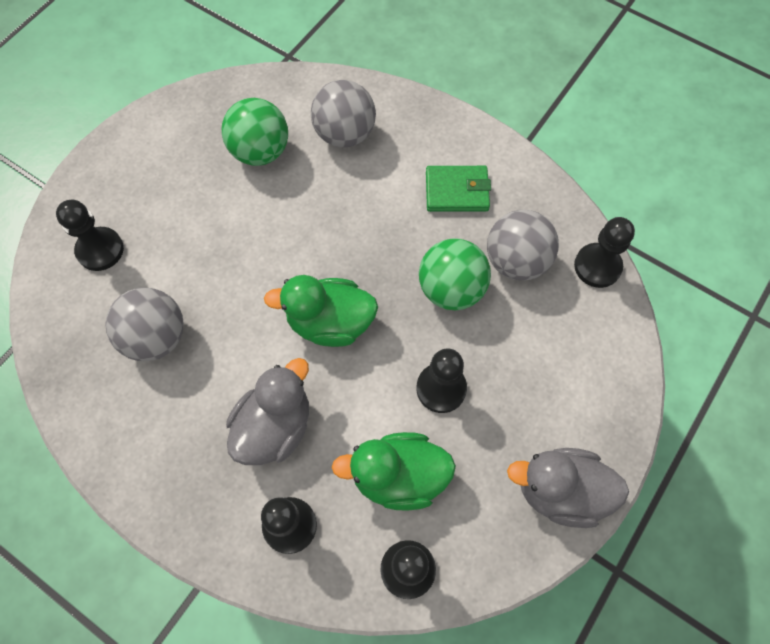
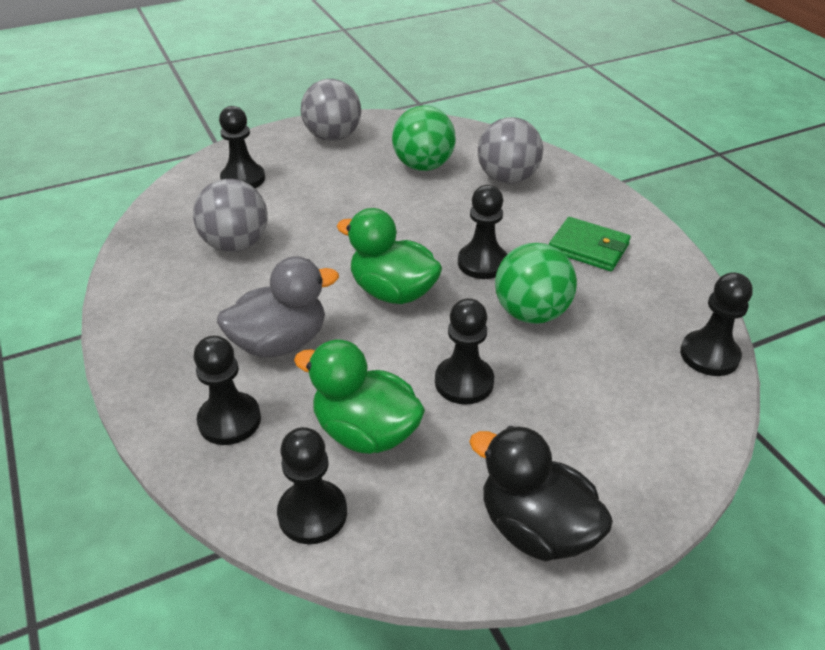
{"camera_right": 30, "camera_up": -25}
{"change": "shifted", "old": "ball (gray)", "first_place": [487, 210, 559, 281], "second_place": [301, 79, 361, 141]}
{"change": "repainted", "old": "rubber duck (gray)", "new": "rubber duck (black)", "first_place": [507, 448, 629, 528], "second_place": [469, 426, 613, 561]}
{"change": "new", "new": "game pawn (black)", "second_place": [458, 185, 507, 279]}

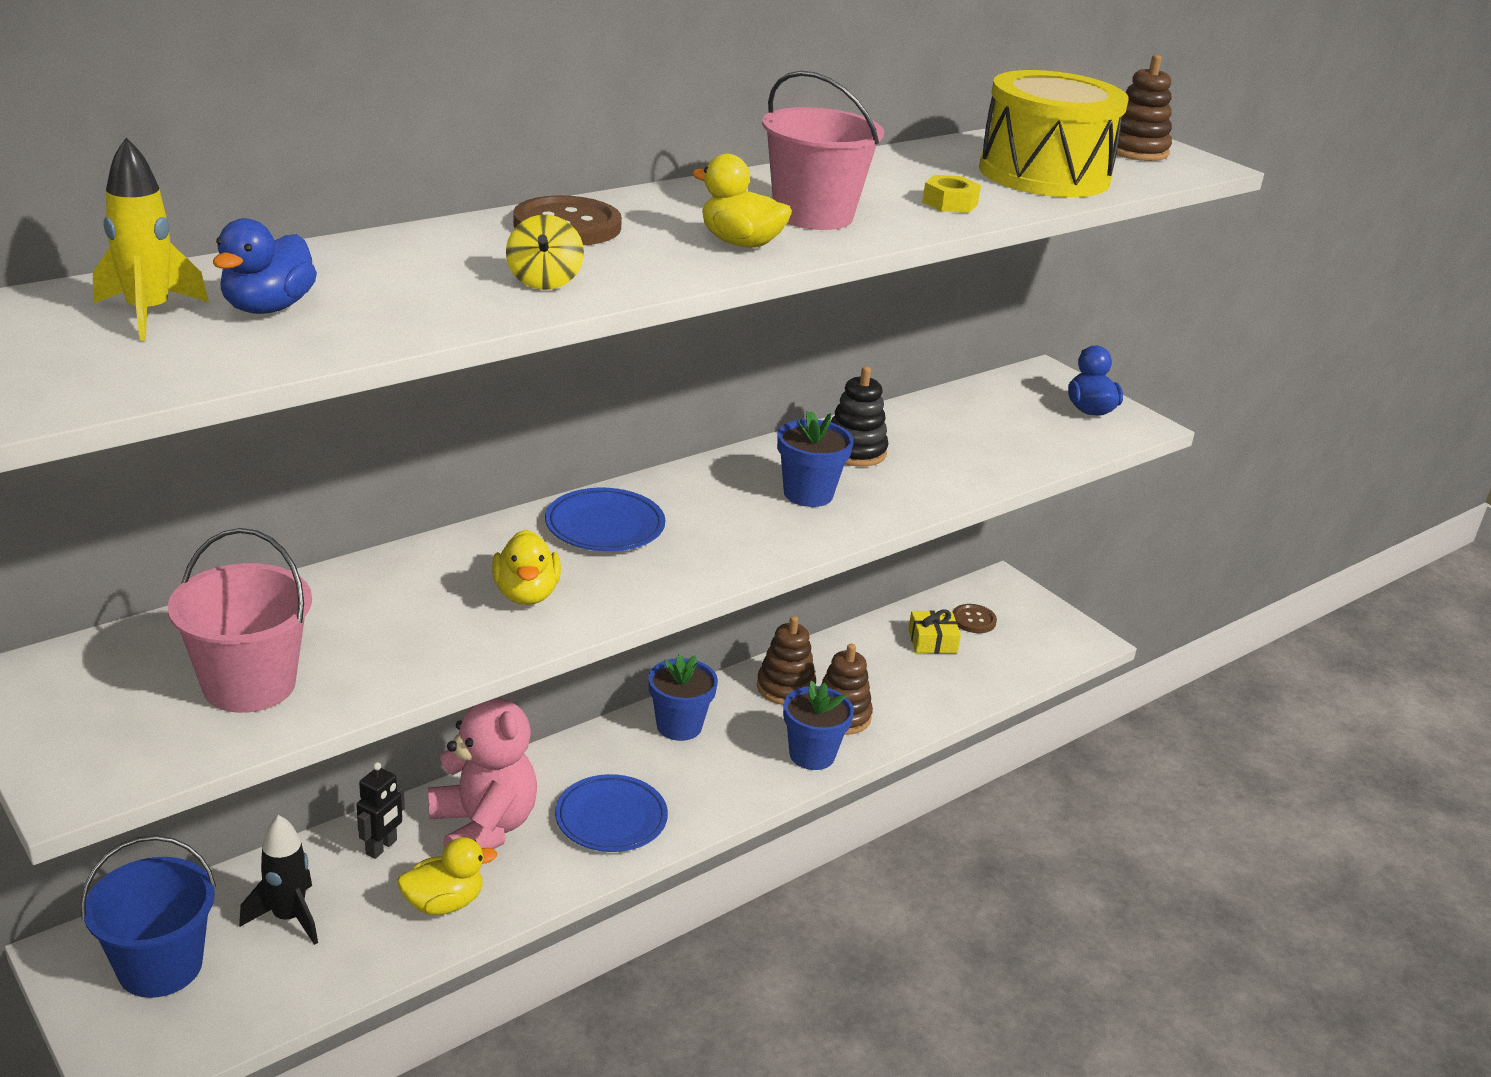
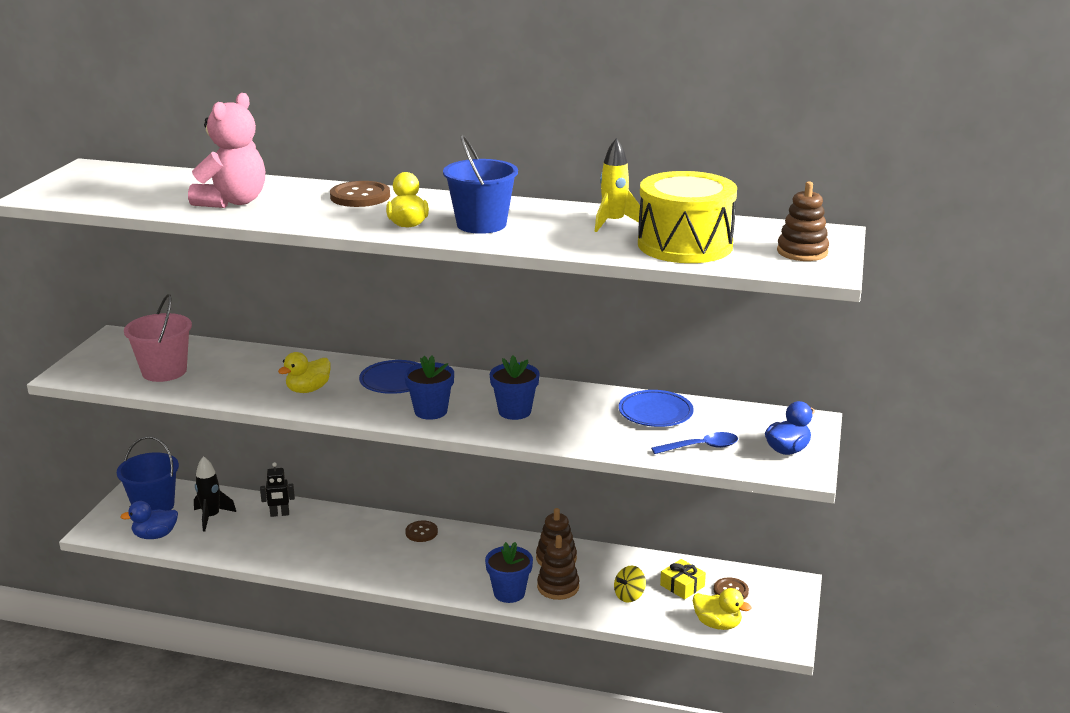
{"camera_right": 55, "camera_up": -5}
{"change": "repainted", "old": "bucket (rosy)", "new": "bucket (royal blue)", "first_place": [762, 71, 884, 230], "second_place": [443, 135, 518, 234]}
{"change": "shifted", "old": "rocket (bright yellow)", "first_place": [93, 137, 209, 341], "second_place": [595, 138, 643, 232]}
{"change": "gone", "old": "hexagon nut (bright yellow)", "first_place": [922, 175, 981, 213]}
{"change": "shifted", "old": "whirligig (bright yellow)", "first_place": [506, 215, 584, 290], "second_place": [614, 566, 646, 602]}
{"change": "shifted", "old": "rubber duck (royal blue)", "first_place": [213, 218, 317, 314], "second_place": [120, 501, 178, 539]}
{"change": "gone", "old": "ring stacker (black)", "first_place": [831, 366, 889, 467]}
{"change": "shifted", "old": "potted plant (royal blue)", "first_place": [648, 654, 718, 741], "second_place": [404, 355, 454, 420]}
{"change": "shifted", "old": "teddy bear (rosy)", "first_place": [428, 698, 537, 849], "second_place": [188, 93, 265, 208]}
{"change": "shifted", "old": "plate (royal blue)", "first_place": [555, 774, 668, 852], "second_place": [619, 390, 694, 427]}
{"change": "shifted", "old": "rubber duck (bright yellow)", "first_place": [397, 837, 497, 915], "second_place": [693, 588, 752, 630]}
{"change": "new", "new": "spoon (royal blue)", "second_place": [651, 432, 738, 454]}
{"change": "new", "new": "button (dark brown)", "second_place": [405, 521, 438, 542]}

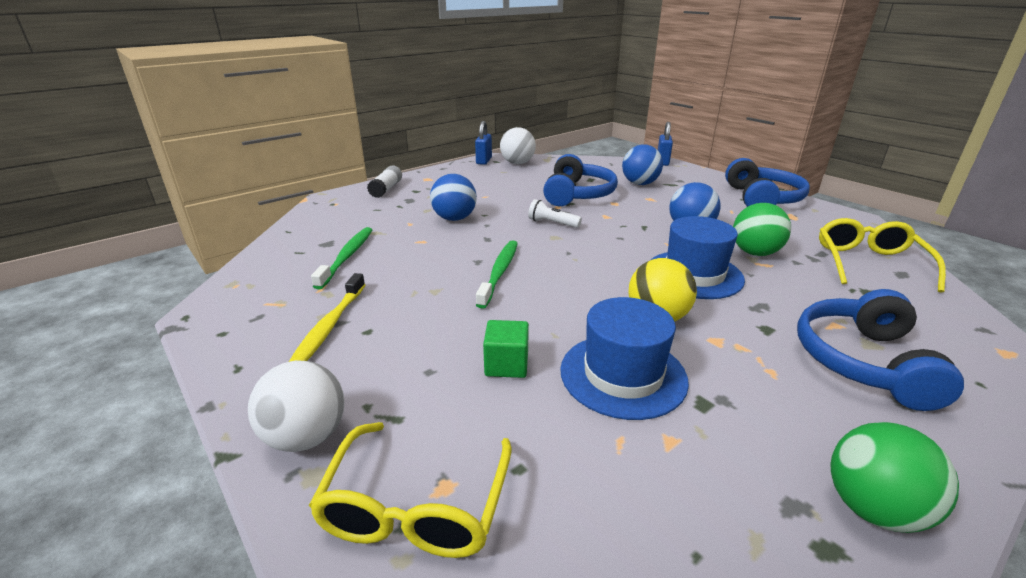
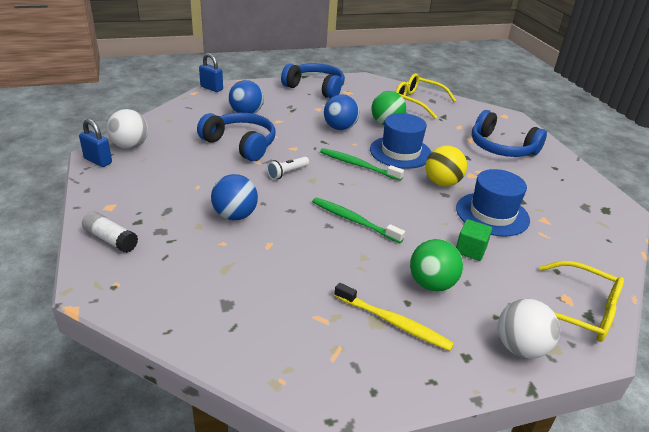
{"camera_right": -70, "camera_up": 5}
{"change": "shifted", "old": "tooth brush (emerald)", "first_place": [311, 227, 372, 289], "second_place": [320, 148, 404, 181]}
{"change": "shifted", "old": "ball (emerald)", "first_place": [831, 422, 959, 533], "second_place": [410, 239, 463, 292]}

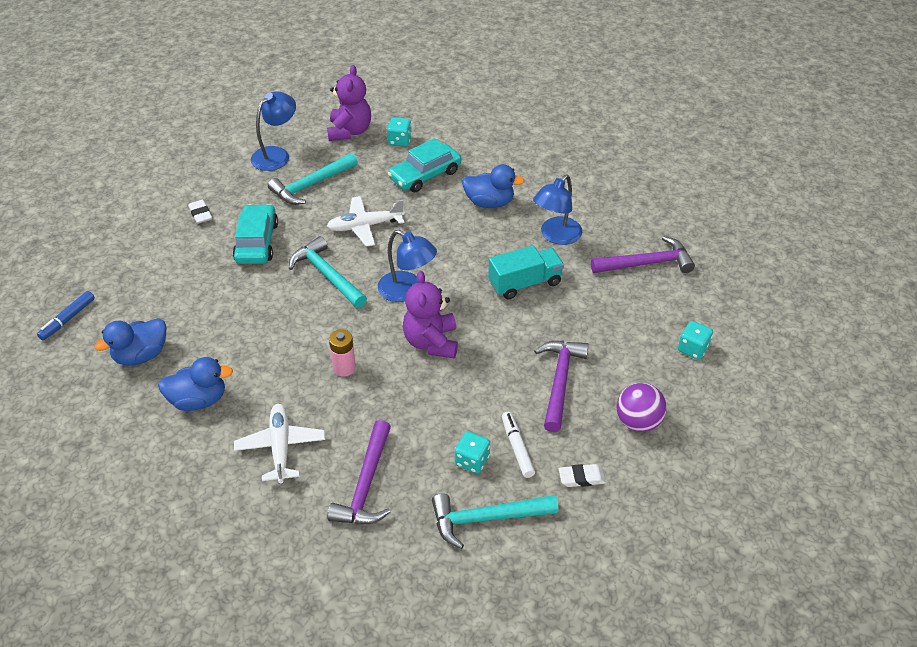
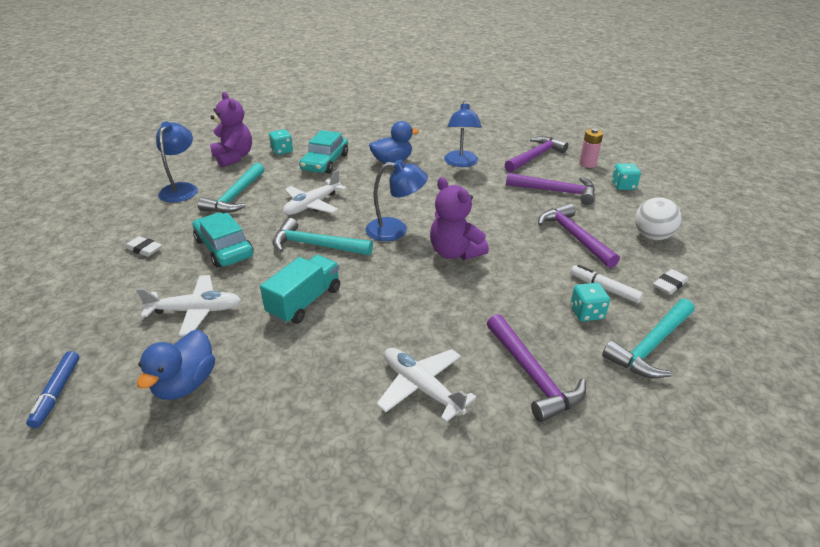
{"camera_right": -35, "camera_up": -10}
{"change": "shifted", "old": "lorry (teal)", "first_place": [488, 245, 564, 299], "second_place": [260, 255, 340, 324]}
{"change": "shifted", "old": "AA battery (rosy)", "first_place": [329, 329, 356, 376], "second_place": [579, 128, 603, 168]}
{"change": "gone", "old": "rubber duck (royal blue)", "first_place": [158, 357, 233, 411]}
{"change": "repainted", "old": "ball (purple)", "new": "ball (snow-white)", "first_place": [616, 383, 667, 432], "second_place": [635, 197, 682, 240]}
{"change": "new", "new": "claw hammer (purple)", "second_place": [506, 173, 595, 205]}
{"change": "new", "new": "plane (snow-white)", "second_place": [136, 275, 241, 336]}

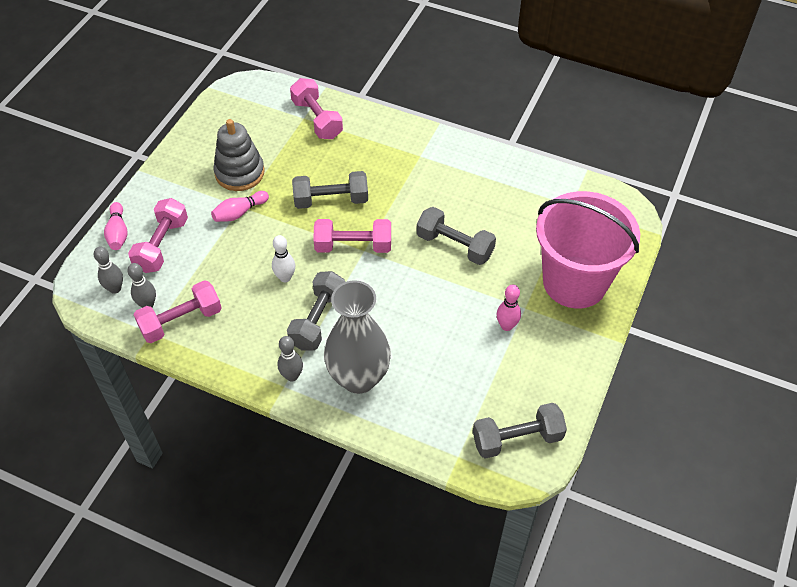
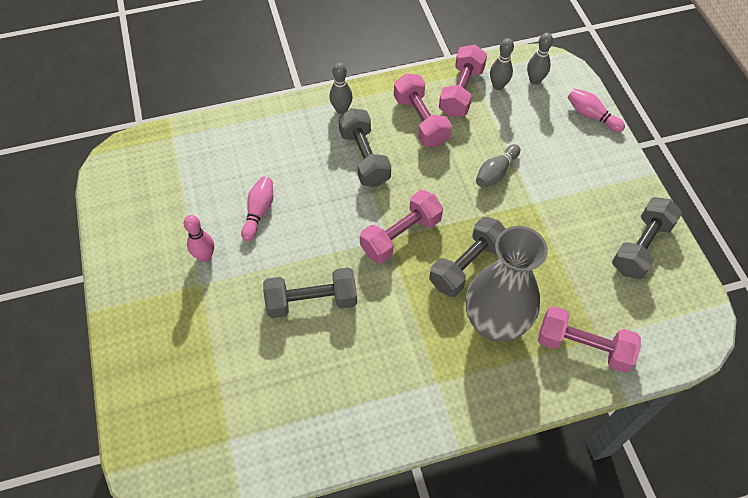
{"camera_right": 140, "camera_up": 5}
{"change": "gone", "old": "ring stacker (gray)", "first_place": [213, 119, 265, 191]}
{"change": "shifted", "old": "tenpin (rosy)", "first_place": [211, 191, 269, 222], "second_place": [241, 176, 273, 241]}
{"change": "gone", "old": "bucket (rosy)", "first_place": [536, 191, 640, 308]}
{"change": "shifted", "old": "hand weight (rosy)", "first_place": [128, 198, 188, 273], "second_place": [394, 73, 452, 147]}
{"change": "gone", "old": "tenpin (snow-white)", "first_place": [272, 235, 295, 282]}
{"change": "shifted", "old": "vase (gray)", "first_place": [324, 280, 391, 394], "second_place": [466, 226, 548, 341]}
{"change": "shifted", "old": "hand weight (gray)", "first_place": [473, 403, 567, 459], "second_place": [612, 197, 682, 279]}
{"change": "new", "new": "tenpin (gray)", "second_place": [476, 144, 520, 188]}

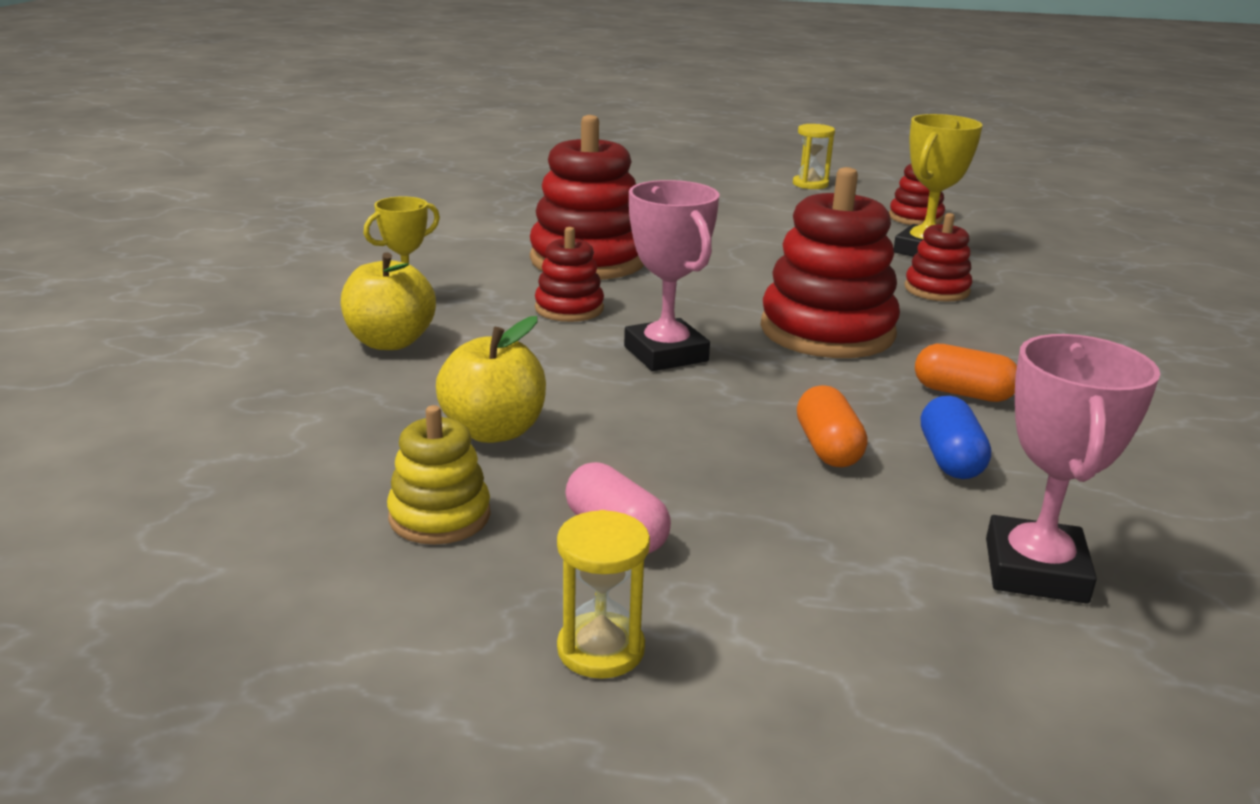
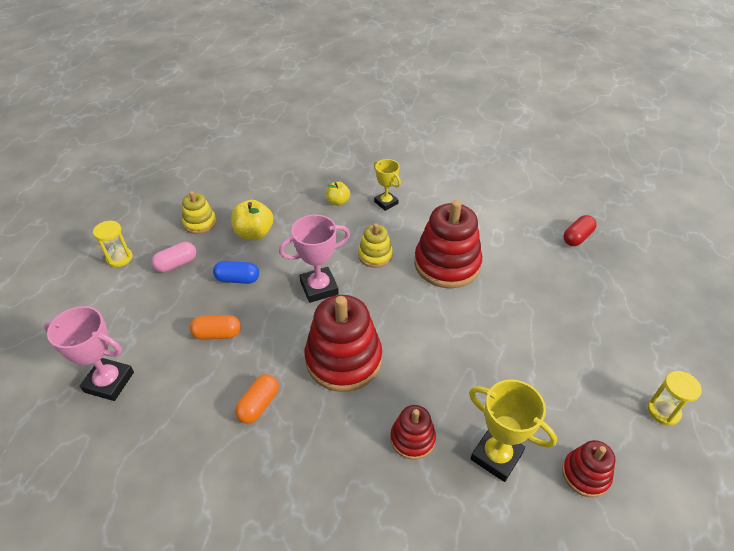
{"camera_right": 95, "camera_up": 20}
{"change": "repainted", "old": "ring stacker (crimson)", "new": "ring stacker (bright yellow)", "first_place": [535, 227, 604, 322], "second_place": [358, 223, 393, 268]}
{"change": "scaled", "old": "apple fruit (bright yellow)", "first_place": [340, 253, 436, 350], "second_place": [326, 182, 350, 206], "factor": 0.63}
{"change": "shifted", "old": "capsule (royal blue)", "first_place": [921, 396, 991, 479], "second_place": [213, 261, 259, 284]}
{"change": "new", "new": "capsule (crimson)", "second_place": [563, 215, 597, 246]}

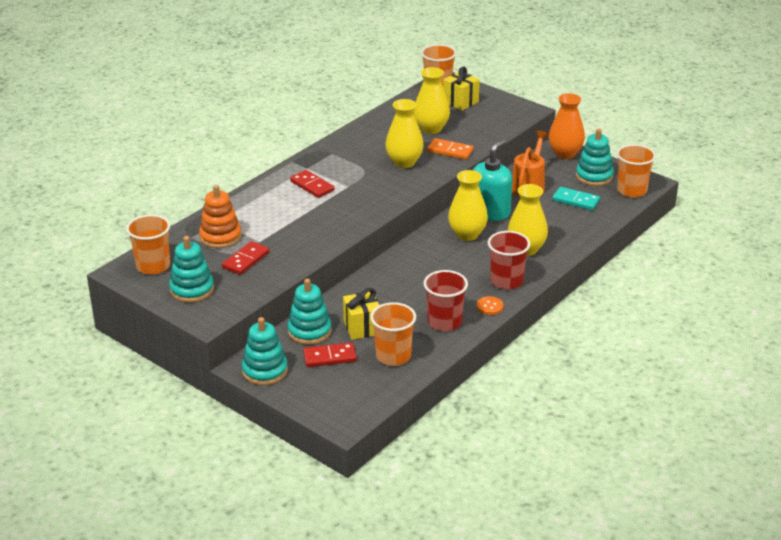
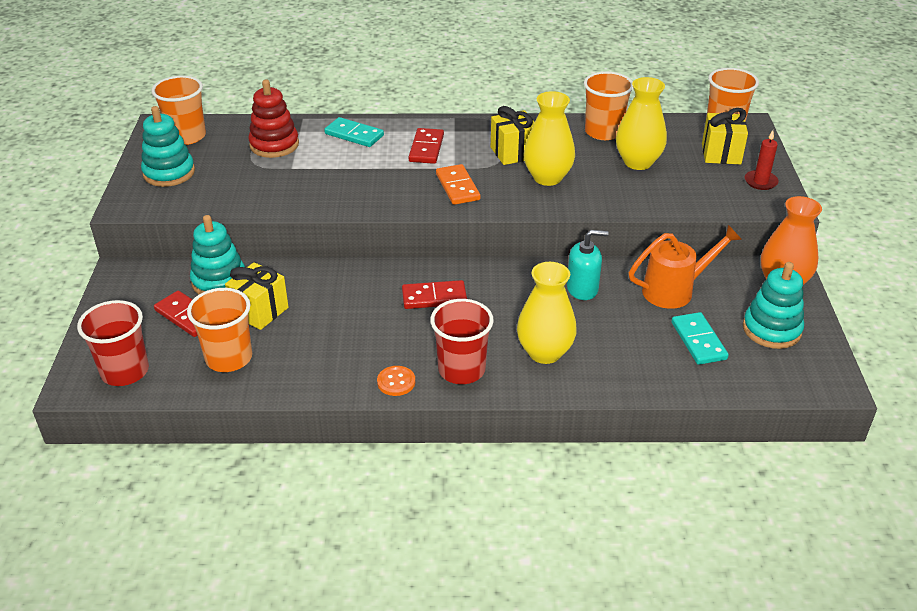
{"camera_right": 50, "camera_up": 5}
{"change": "shifted", "old": "domino piece (bright orange)", "first_place": [427, 138, 474, 160], "second_place": [436, 164, 480, 205]}
{"change": "scaled", "old": "soap dispenser (teal)", "first_place": [473, 139, 512, 221], "second_place": [567, 230, 609, 300], "factor": 0.66}
{"change": "shifted", "old": "beaker (bright orange)", "first_place": [617, 144, 656, 198], "second_place": [584, 71, 633, 140]}
{"change": "gone", "old": "vase (bright yellow)", "first_place": [448, 170, 488, 241]}
{"change": "repainted", "old": "ring stacker (bright orange)", "new": "ring stacker (crimson)", "first_place": [199, 185, 241, 249], "second_place": [248, 80, 299, 158]}
{"change": "shifted", "old": "domino piece (crimson)", "first_place": [222, 241, 270, 275], "second_place": [402, 280, 467, 309]}
{"change": "shifted", "old": "beaker (crimson)", "first_place": [423, 270, 468, 331], "second_place": [77, 300, 149, 386]}
{"change": "gone", "old": "ring stacker (teal)", "first_place": [242, 317, 288, 385]}
{"change": "new", "new": "gift (bright yellow)", "second_place": [491, 106, 535, 165]}
{"change": "new", "new": "domino piece (teal)", "second_place": [324, 117, 384, 147]}
{"change": "new", "new": "wax candle (crimson)", "second_place": [745, 130, 779, 190]}

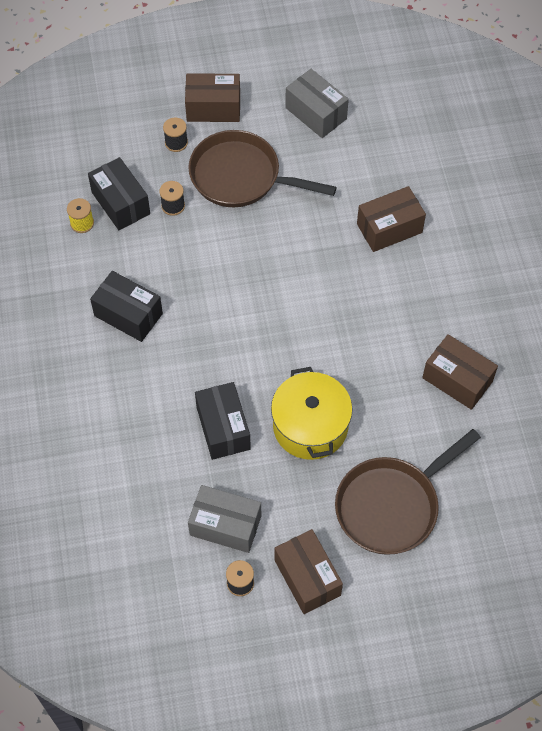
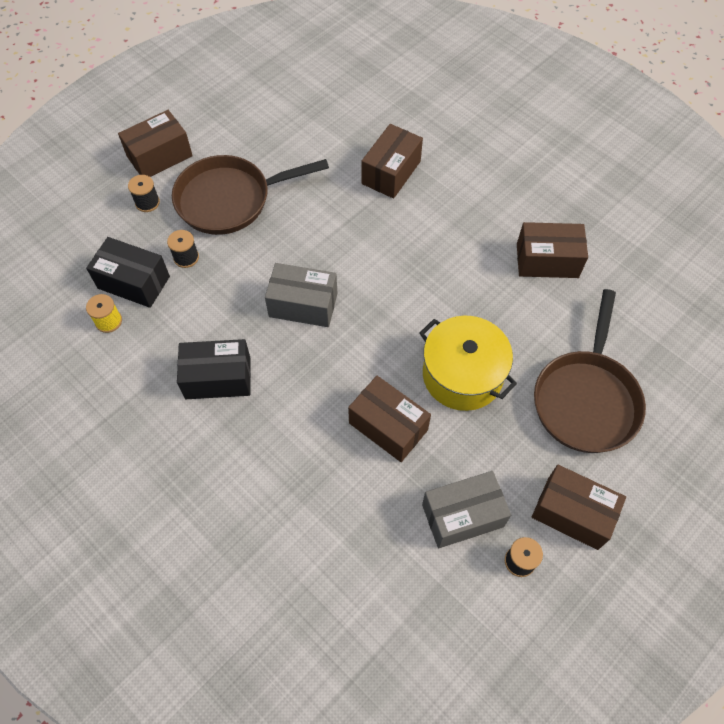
{"camera_right": -35, "camera_up": 0}
{"change": "shifted", "old": "package (gray)", "first_place": [285, 69, 349, 138], "second_place": [265, 263, 338, 327]}
{"change": "repainted", "old": "package (black)", "new": "package (dark brown)", "first_place": [195, 382, 251, 460], "second_place": [348, 376, 431, 462]}

